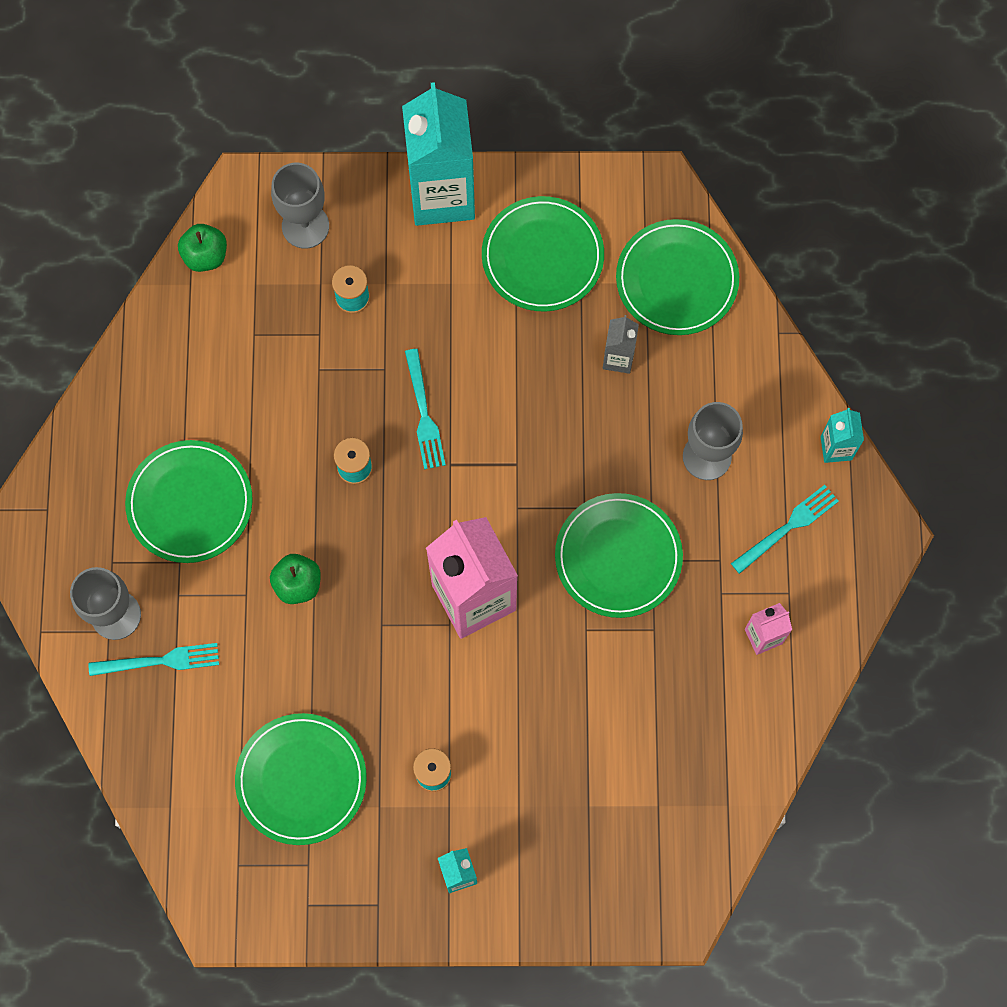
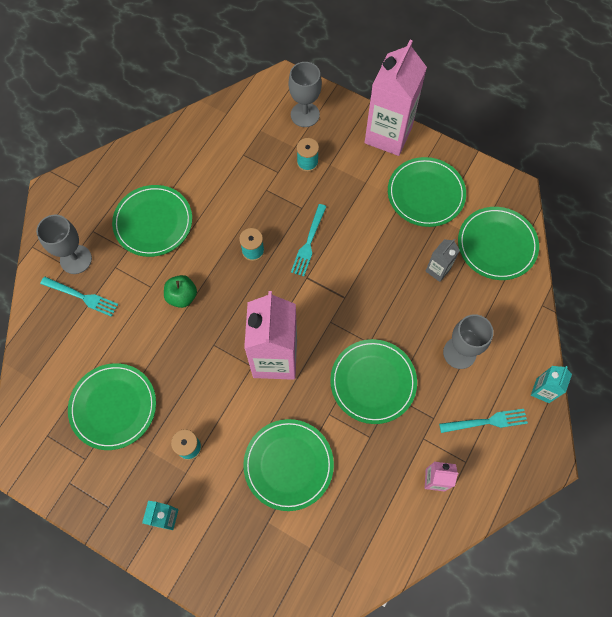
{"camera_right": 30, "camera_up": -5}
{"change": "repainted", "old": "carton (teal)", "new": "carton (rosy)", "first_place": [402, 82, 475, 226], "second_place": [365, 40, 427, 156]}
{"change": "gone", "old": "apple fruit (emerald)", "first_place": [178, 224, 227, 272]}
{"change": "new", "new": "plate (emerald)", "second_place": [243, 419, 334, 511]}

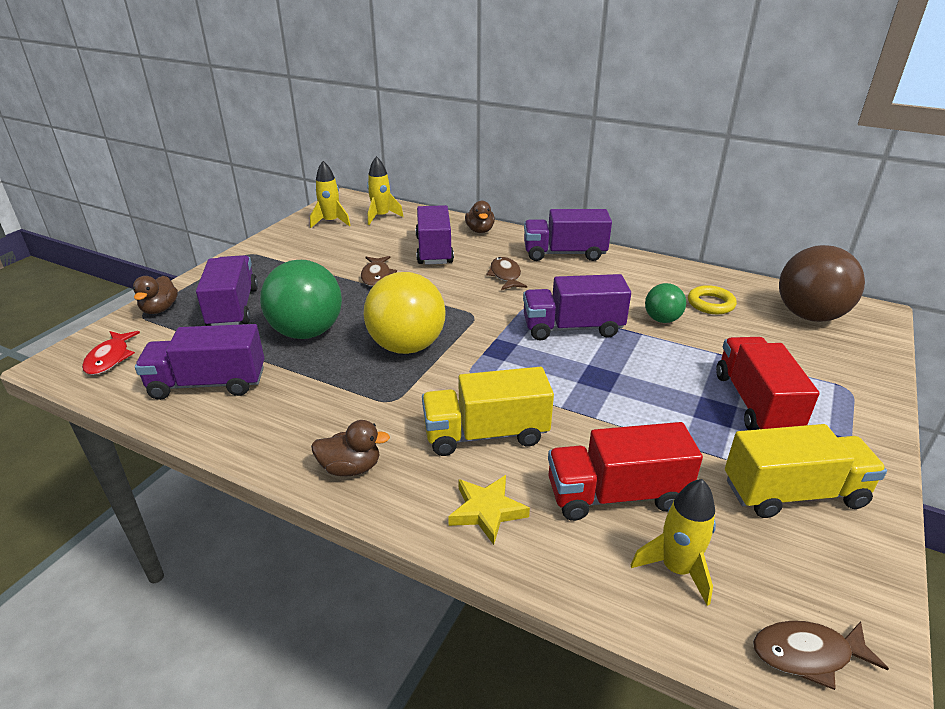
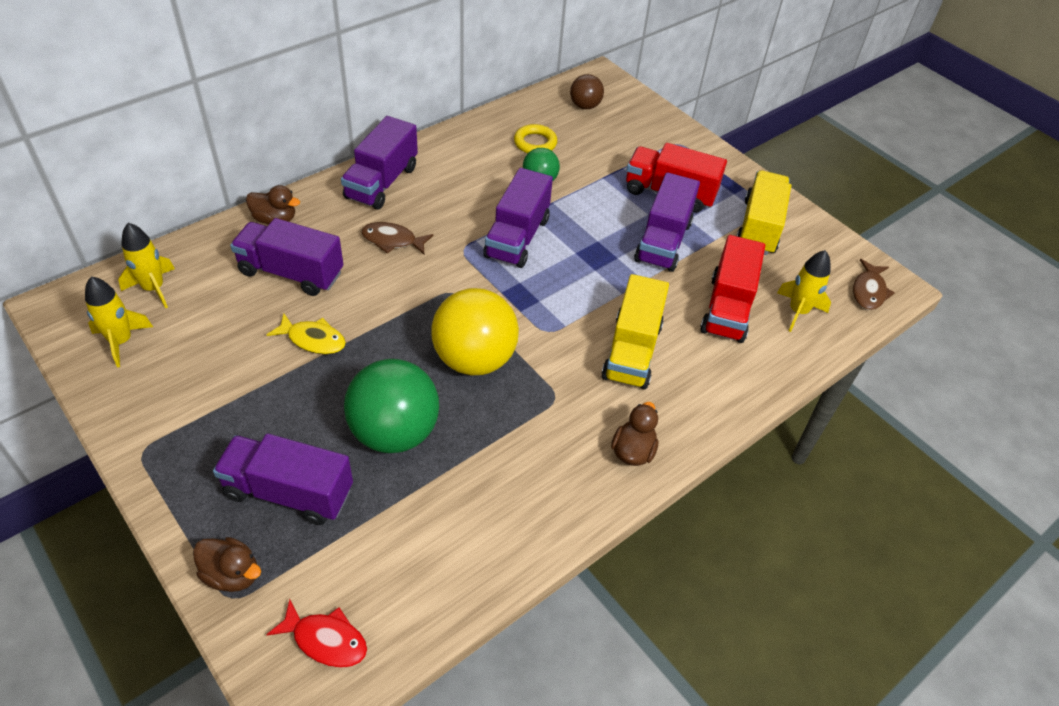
{"camera_right": -70, "camera_up": 15}
{"change": "scaled", "old": "ball (dark brown)", "first_place": [779, 245, 865, 322], "second_place": [570, 74, 604, 109], "factor": 0.53}
{"change": "repainted", "old": "fish figure (dark brown)", "new": "fish figure (bright yellow)", "first_place": [361, 256, 397, 287], "second_place": [267, 314, 346, 354]}
{"change": "shifted", "old": "lorry (purple)", "first_place": [135, 324, 264, 400], "second_place": [634, 172, 700, 272]}
{"change": "gone", "old": "five-pointed star (bright yellow)", "first_place": [448, 475, 530, 545]}

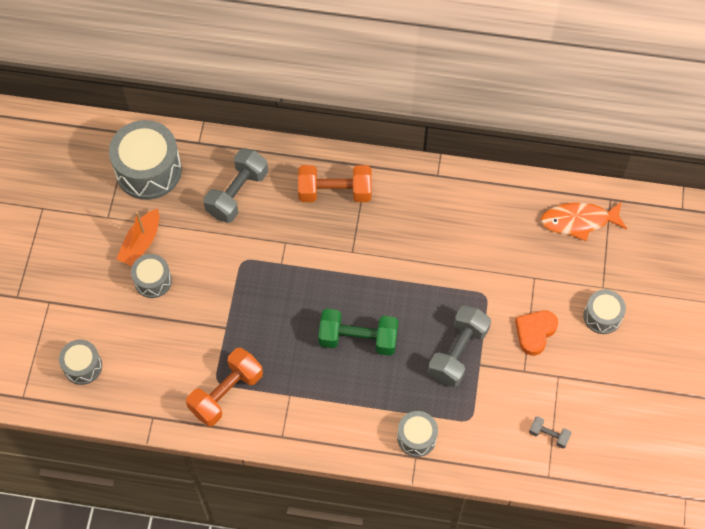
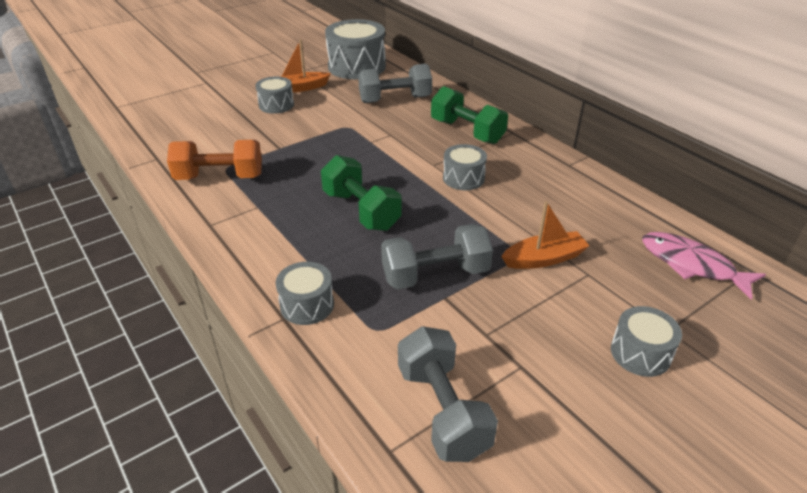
{"camera_right": 45, "camera_up": -25}
{"change": "repainted", "old": "hand weight (bright orange)", "new": "hand weight (emerald)", "first_place": [298, 165, 371, 202], "second_place": [431, 86, 508, 144]}
{"change": "repainted", "old": "fish figure (bright orange)", "new": "fish figure (rosy)", "first_place": [541, 201, 627, 241], "second_place": [642, 232, 766, 300]}
{"change": "gone", "old": "love heart (bright orange)", "first_place": [515, 311, 558, 356]}
{"change": "shifted", "old": "snare drum (gray)", "first_place": [59, 340, 102, 385], "second_place": [443, 144, 487, 190]}
{"change": "scaled", "old": "hand weight (gray)", "first_place": [529, 416, 571, 449], "second_place": [398, 326, 498, 462], "factor": 2.03}
{"change": "new", "new": "sailboat (bright orange)", "second_place": [501, 201, 589, 269]}

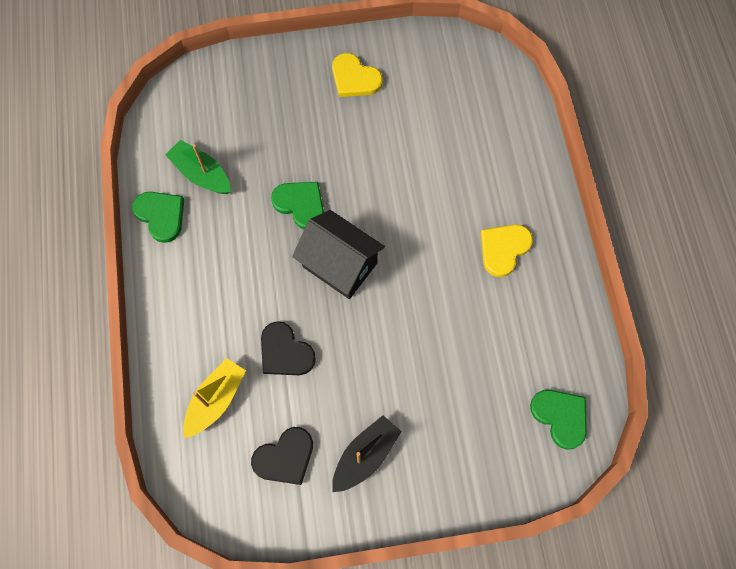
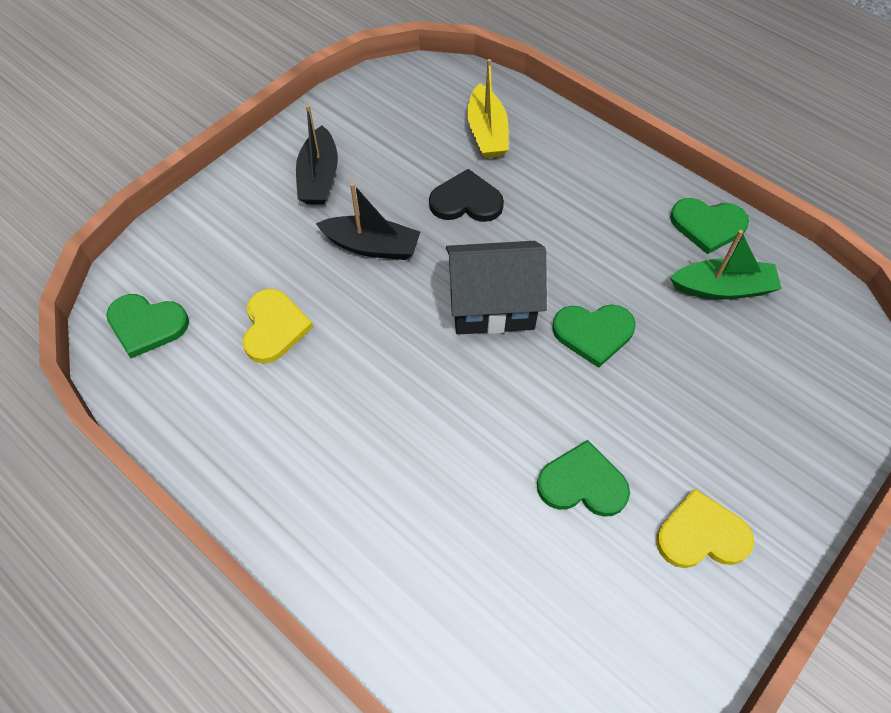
{"camera_right": 140, "camera_up": -10}
{"change": "shifted", "old": "love heart (bright yellow)", "first_place": [481, 224, 533, 277], "second_place": [242, 289, 313, 364]}
{"change": "gone", "old": "love heart (black)", "first_place": [251, 427, 313, 485]}
{"change": "new", "new": "sailboat (black)", "second_place": [316, 183, 420, 260]}
{"change": "new", "new": "love heart (emerald)", "second_place": [537, 440, 630, 517]}

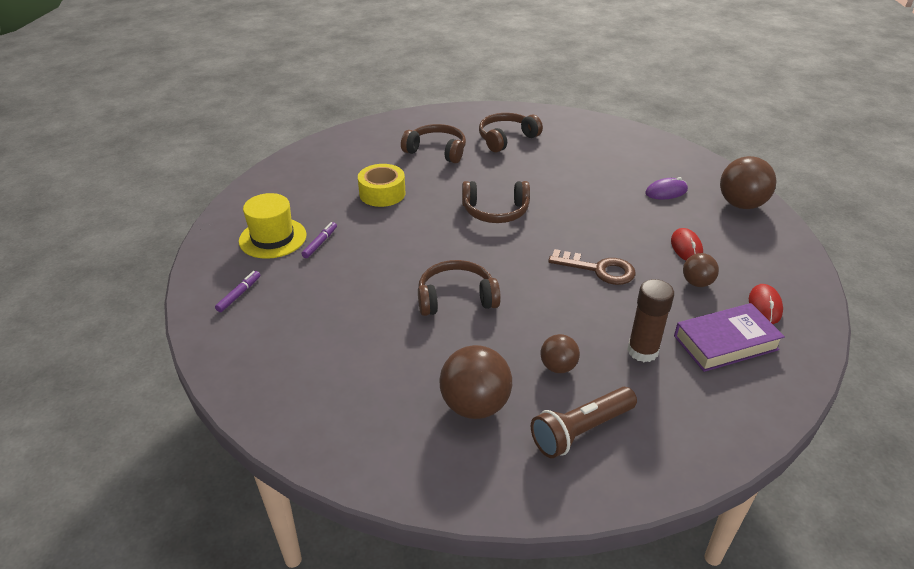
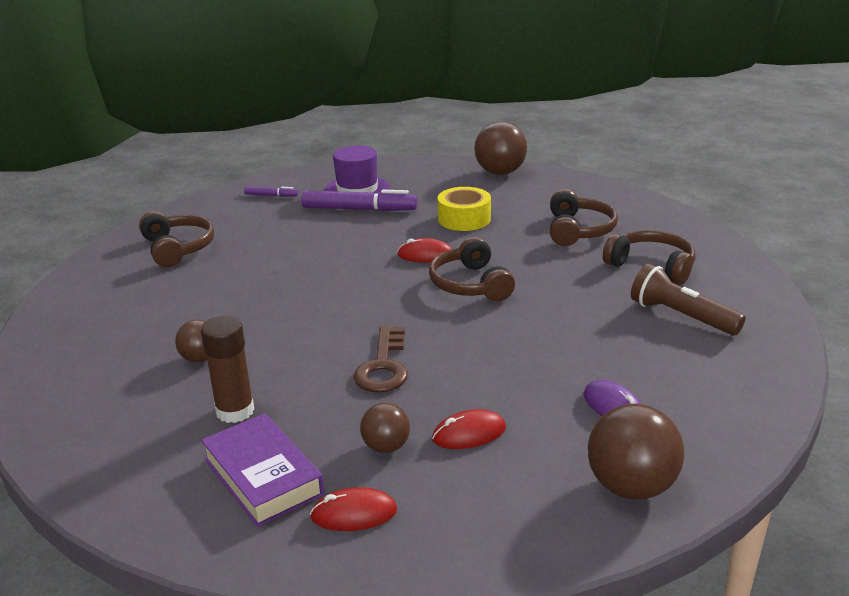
{"camera_right": 75, "camera_up": -10}
{"change": "repainted", "old": "top hat (bright yellow)", "new": "top hat (purple)", "first_place": [239, 193, 307, 259], "second_place": [325, 145, 390, 194]}
{"change": "scaled", "old": "marker pen (purple)", "first_place": [302, 222, 337, 258], "second_place": [301, 190, 417, 211], "factor": 2.03}
{"change": "shifted", "old": "over-ear headphones (dark brown)", "first_place": [418, 260, 501, 316], "second_place": [139, 211, 214, 267]}
{"change": "shifted", "old": "ball (dark brown)", "first_place": [440, 345, 512, 419], "second_place": [475, 122, 527, 175]}
{"change": "shifted", "old": "torch (dark brown)", "first_place": [531, 387, 637, 458], "second_place": [631, 264, 746, 335]}
{"change": "new", "new": "PC mouse (crimson)", "second_place": [397, 238, 452, 263]}

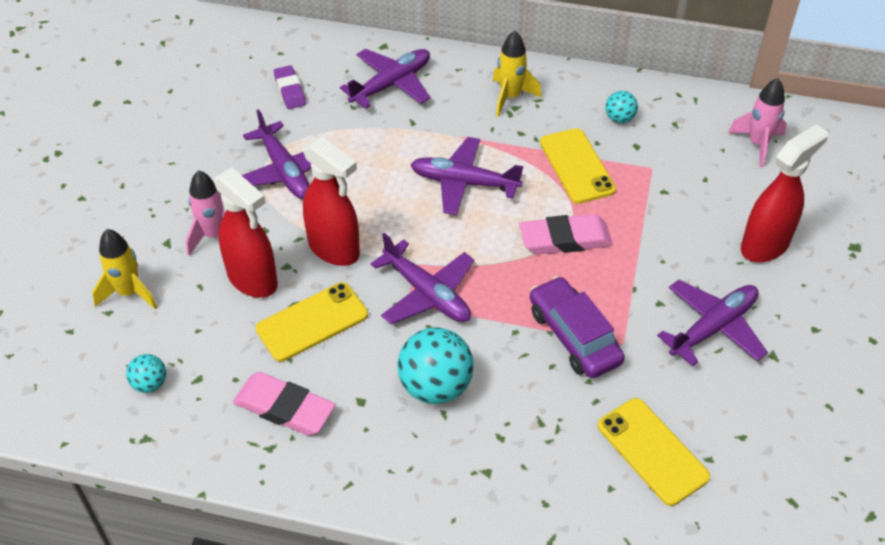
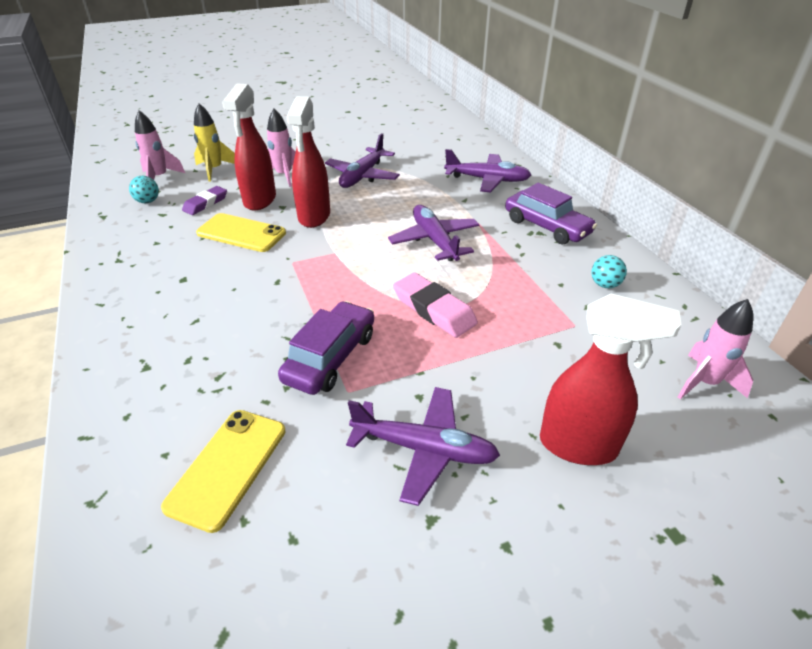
{"camera_right": 55, "camera_up": -10}
{"change": "swapped", "old": "rocket (bright yellow)", "new": "toy car (purple)", "first_place": [493, 31, 541, 116], "second_place": [505, 183, 597, 244]}
{"change": "shifted", "old": "eraser (purple)", "first_place": [274, 65, 306, 109], "second_place": [182, 186, 227, 215]}
{"change": "gone", "old": "smartphone (bright yellow)", "first_place": [540, 128, 616, 204]}
{"change": "gone", "old": "plane (purple)", "first_place": [371, 233, 474, 324]}
{"change": "gone", "old": "ball (teal)", "first_place": [397, 328, 474, 404]}
{"change": "gone", "old": "eraser (rosy)", "first_place": [233, 372, 336, 436]}
{"change": "new", "new": "rocket (rosy)", "second_place": [135, 110, 185, 180]}

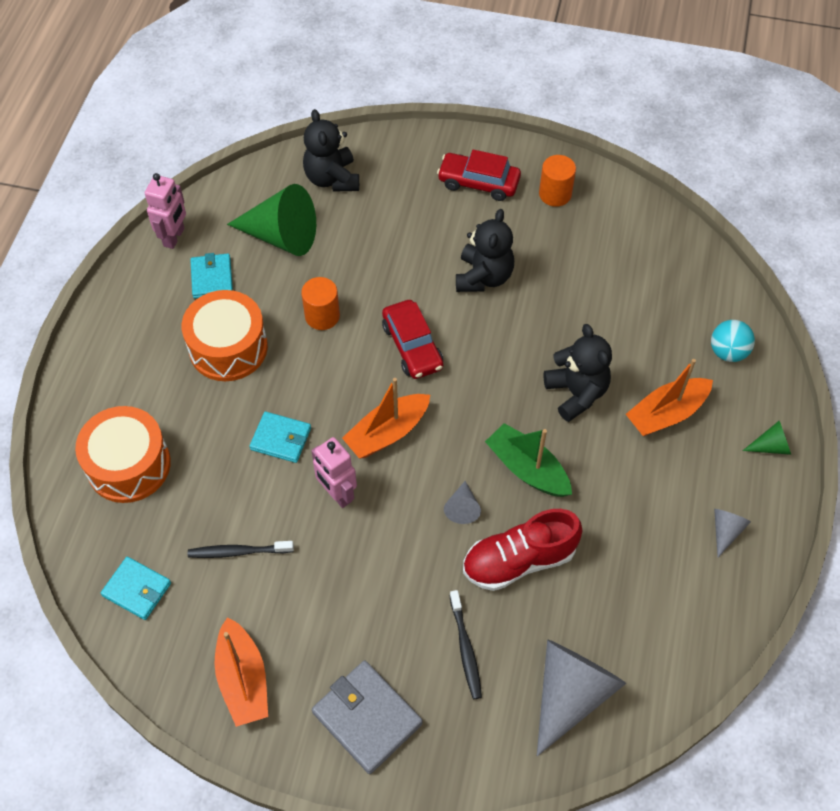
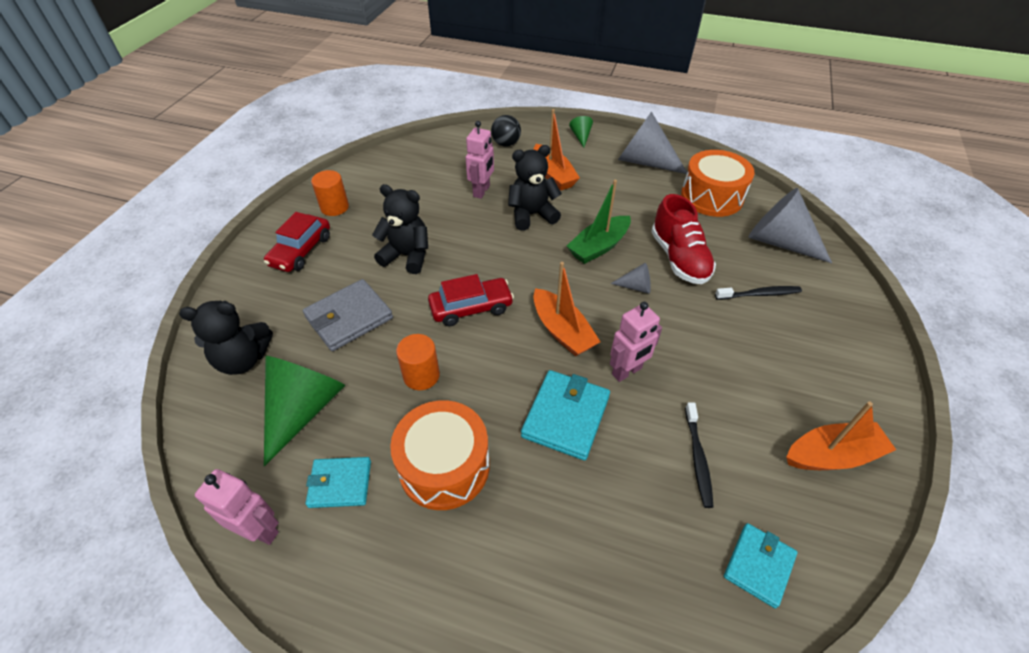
{"camera_right": -85, "camera_up": -10}
{"change": "repainted", "old": "ball (teal)", "new": "ball (black)", "first_place": [711, 320, 755, 362], "second_place": [491, 115, 521, 147]}
{"change": "shifted", "old": "snare drum (bright orange)", "first_place": [75, 406, 171, 503], "second_place": [681, 150, 755, 217]}
{"change": "scaled", "old": "card wallet (teal)", "first_place": [249, 411, 311, 463], "second_place": [521, 370, 610, 460], "factor": 1.52}
{"change": "scaled", "old": "solid cone (gray)", "first_place": [714, 509, 751, 557], "second_place": [618, 111, 687, 174], "factor": 2.16}
{"change": "shifted", "old": "card wallet (gray)", "first_place": [312, 661, 423, 774], "second_place": [303, 279, 393, 351]}
{"change": "new", "new": "robot figure (rosy)", "second_place": [466, 121, 494, 199]}

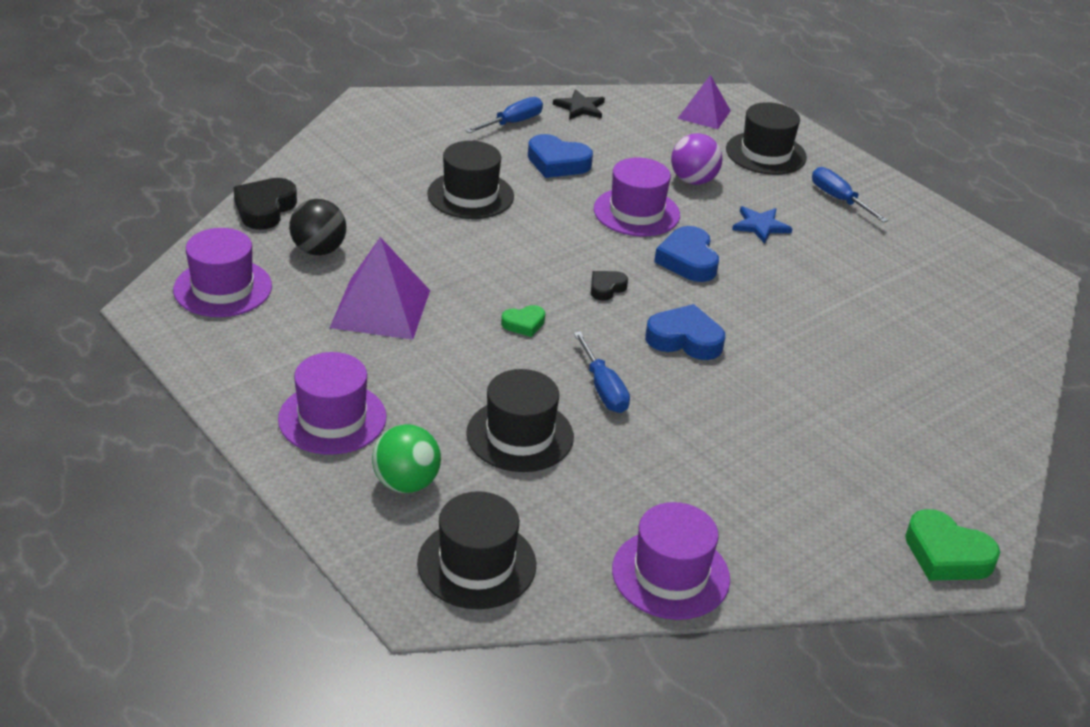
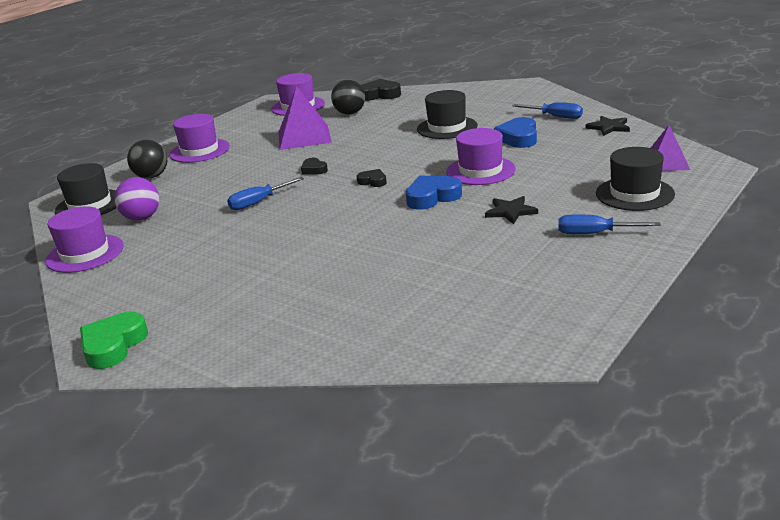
{"camera_right": 80, "camera_up": -10}
{"change": "shifted", "old": "ball (purple)", "first_place": [671, 133, 722, 185], "second_place": [115, 177, 159, 221]}
{"change": "rotated", "old": "flat screwdriver (royal blue)", "first_place": [812, 167, 888, 223], "second_place": [558, 214, 661, 234], "degrees": -120}
{"change": "repainted", "old": "five-pointed star (royal blue)", "new": "five-pointed star (black)", "first_place": [732, 206, 793, 244], "second_place": [485, 196, 538, 224]}
{"change": "gone", "old": "love heart (royal blue)", "first_place": [645, 304, 725, 360]}
{"change": "repainted", "old": "love heart (emerald)", "new": "love heart (black)", "first_place": [501, 305, 545, 337], "second_place": [301, 158, 328, 174]}
{"change": "gone", "old": "top hat (black)", "first_place": [466, 369, 574, 472]}
{"change": "repainted", "old": "ball (emerald)", "new": "ball (black)", "first_place": [372, 424, 441, 493], "second_place": [127, 140, 167, 179]}

